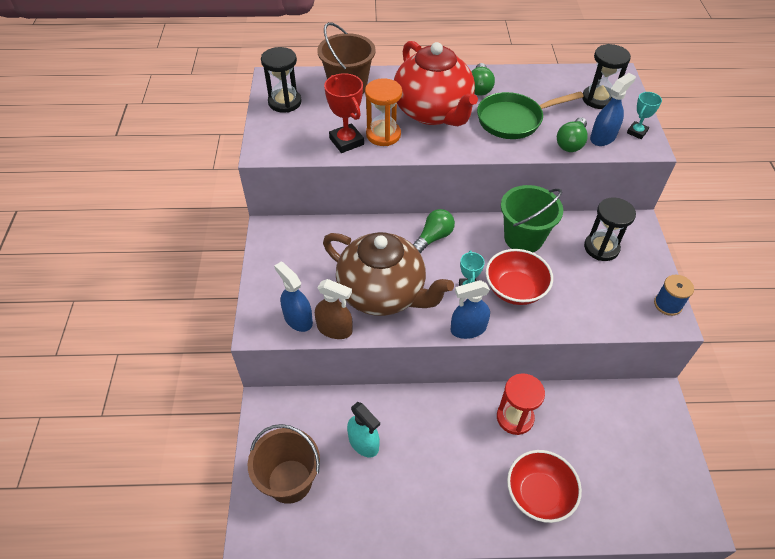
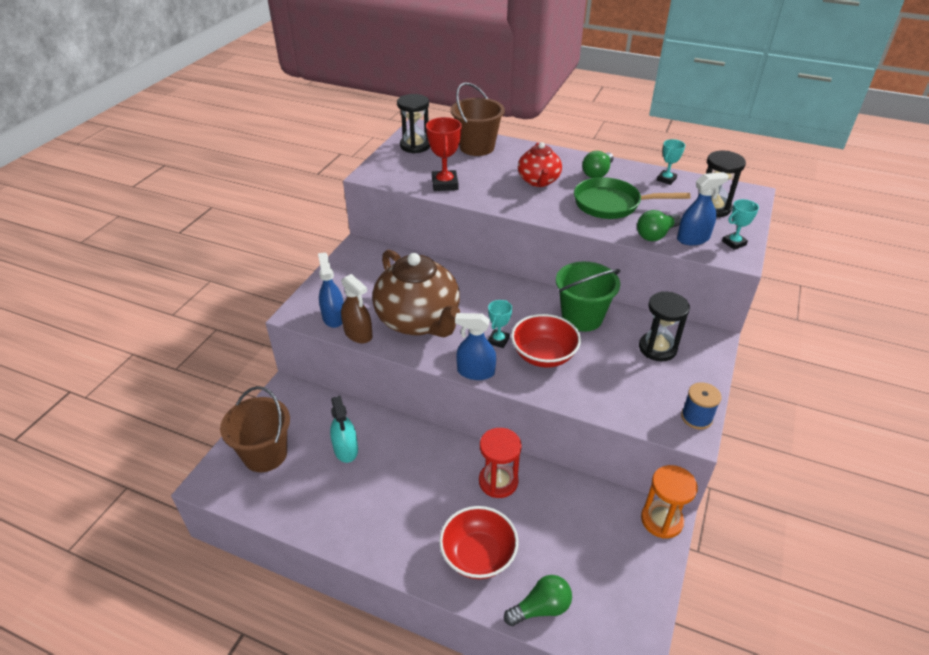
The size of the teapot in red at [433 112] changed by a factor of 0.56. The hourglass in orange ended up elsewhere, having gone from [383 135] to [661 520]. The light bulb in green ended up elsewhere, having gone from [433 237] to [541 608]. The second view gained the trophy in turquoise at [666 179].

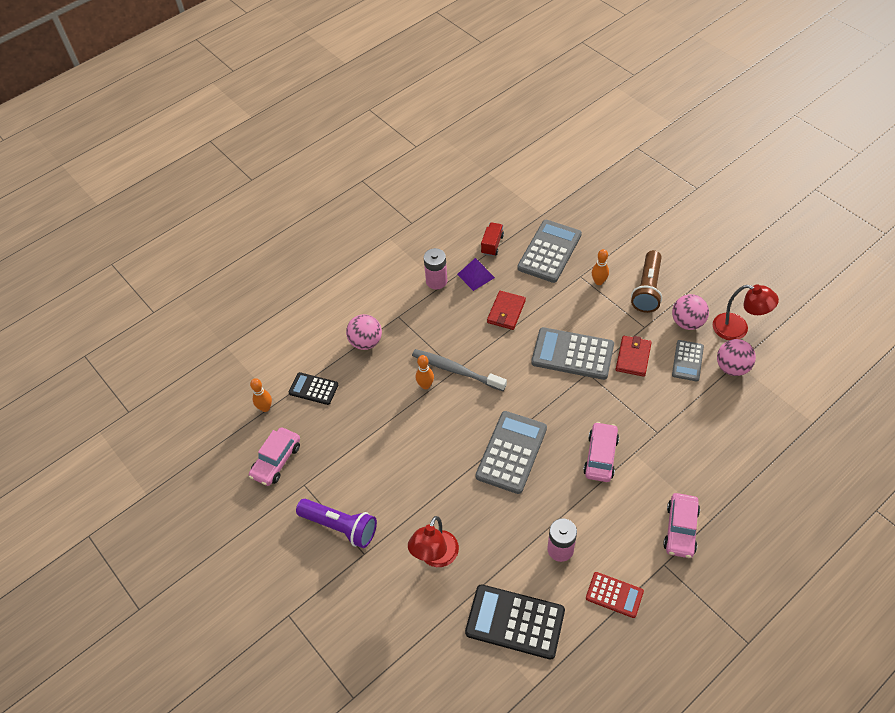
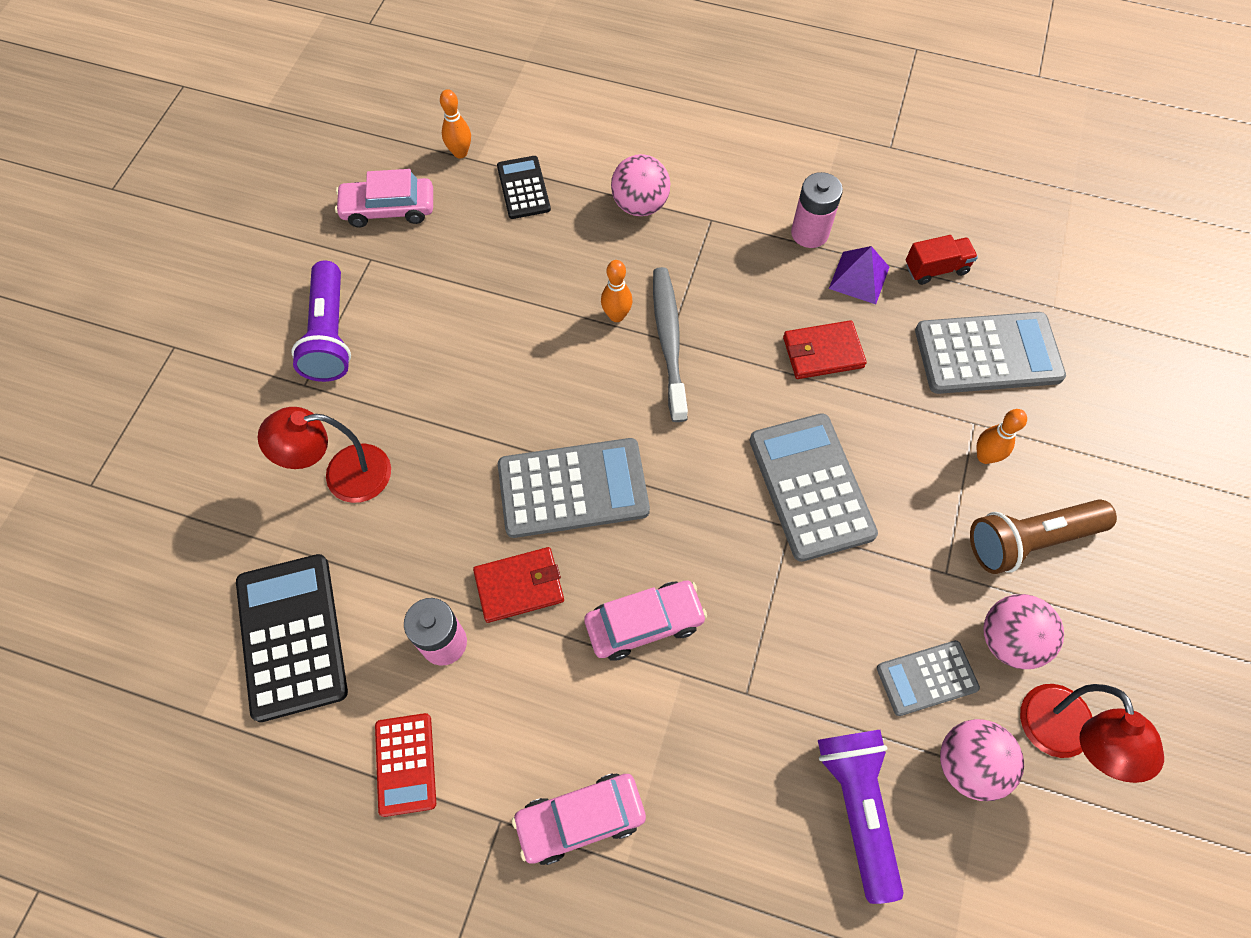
The wallet in red ended up elsewhere, having gone from [633 357] to [519 586]. The second view gained the flashlight in purple at [857 806].

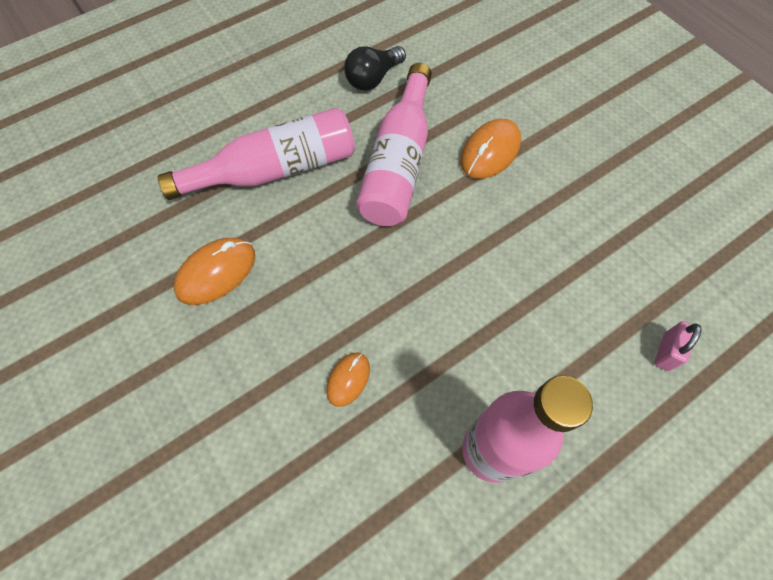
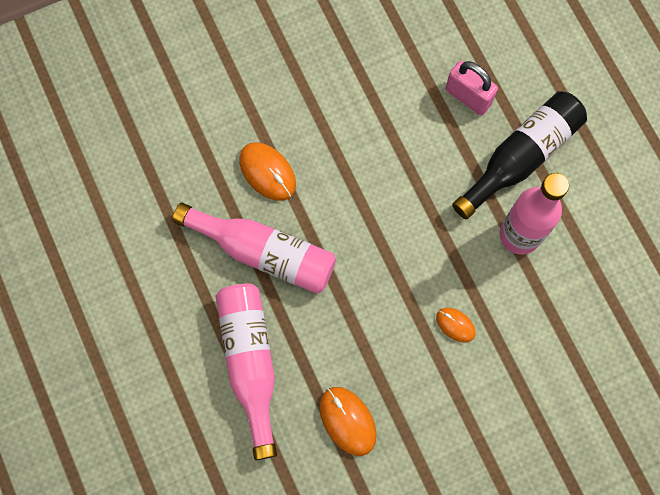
The second view lost the light bulb in black at [373 78]. The size of the padlock in pink at [666 352] changed by a factor of 1.62. The second view gained the bottle in black at [521 157].

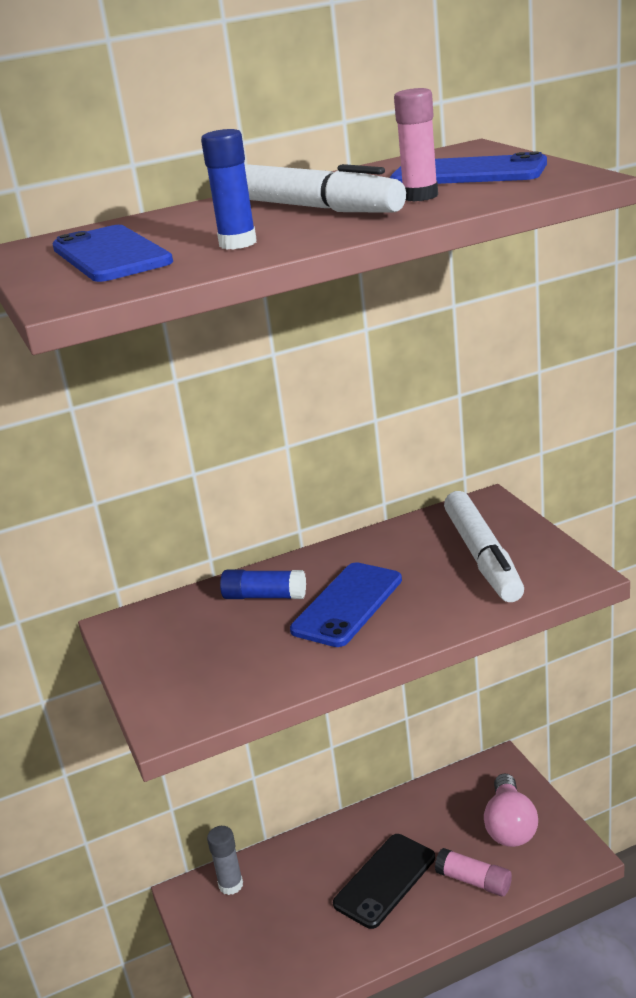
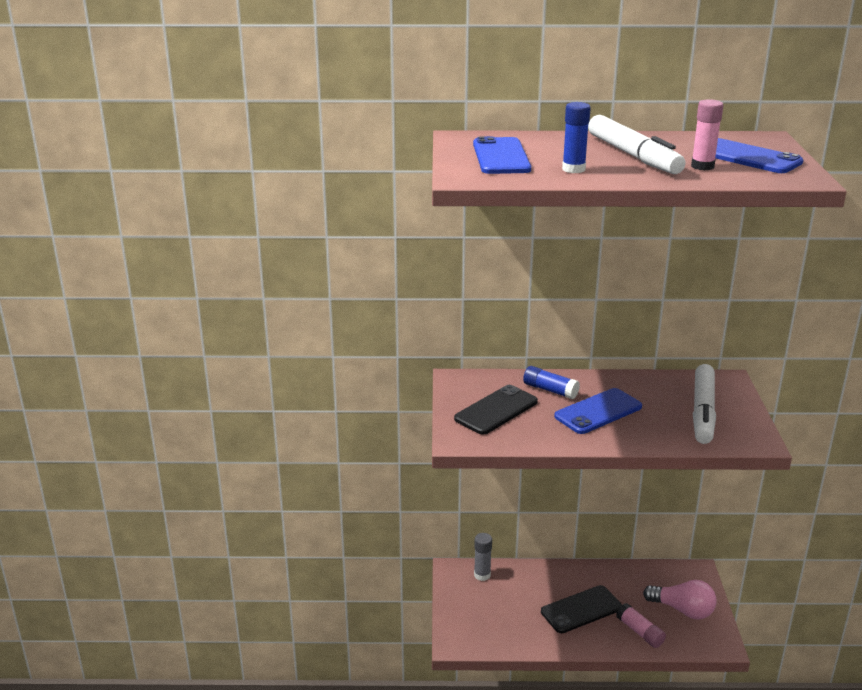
The light bulb in pink at [510 826] ended up facing another way, 90 degrees counterclockwise from before. The second view gained the phone in black at [496 410].

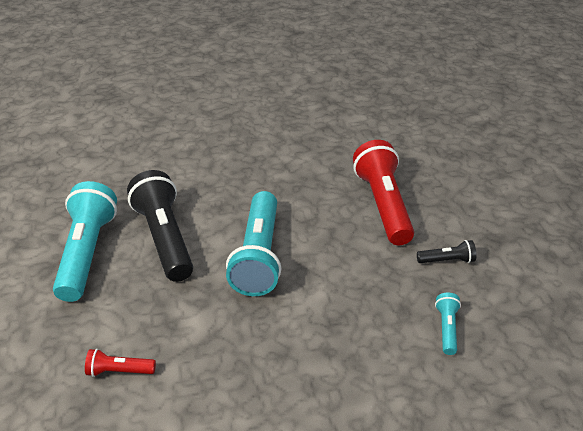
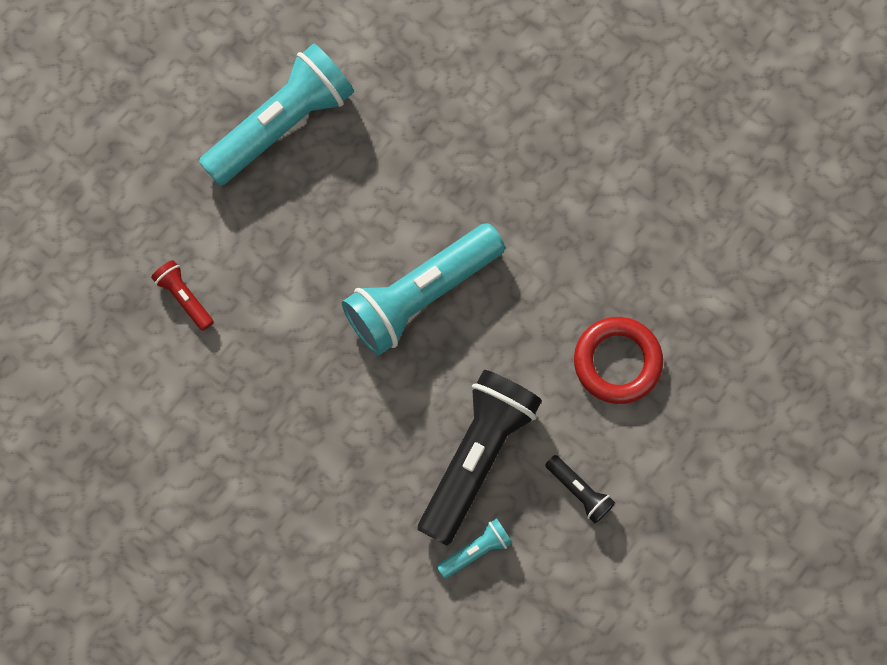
Where the flashlight in red stood at [383 205], the ring in red came to stand at [617 362]. The flashlight in black ended up elsewhere, having gone from [165 238] to [476 457].

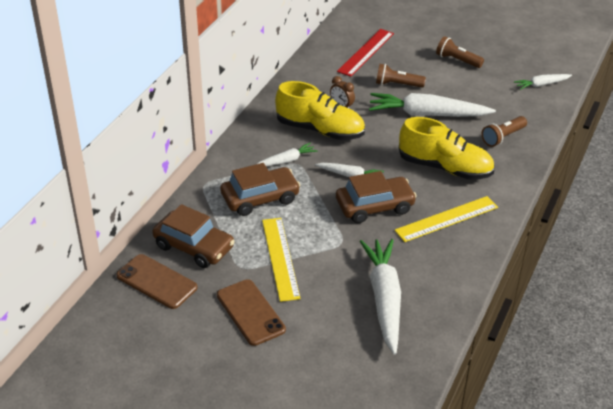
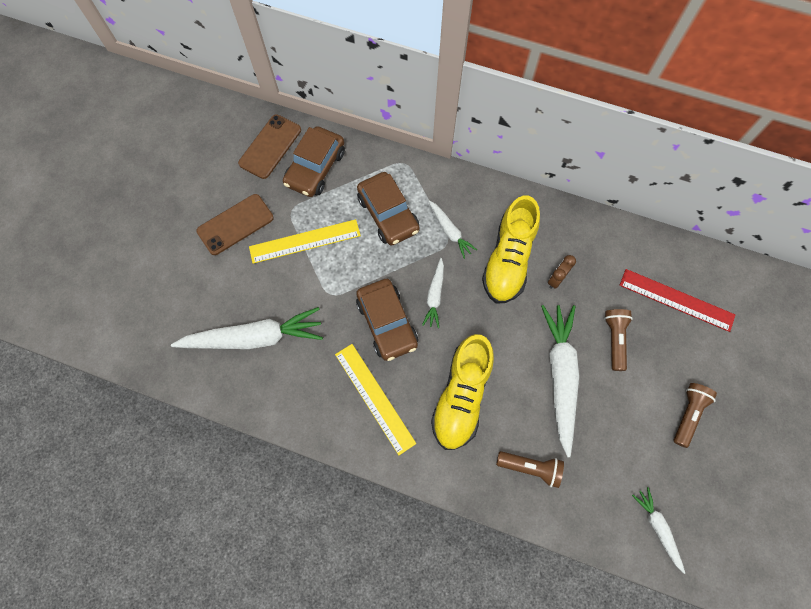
The flashlight in brown at [503 137] ended up facing another way, 150 degrees clockwise from before.

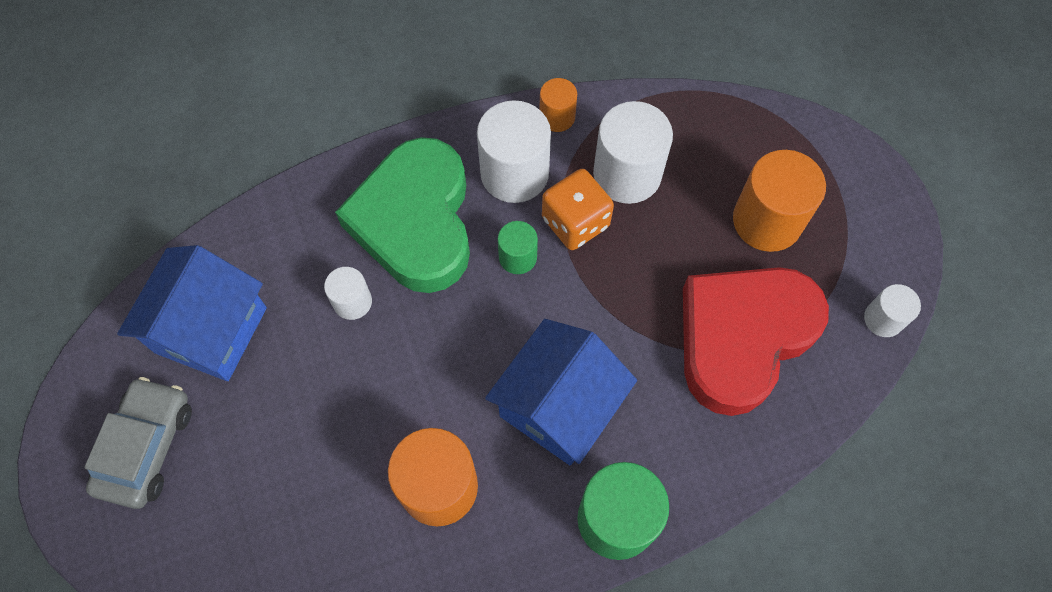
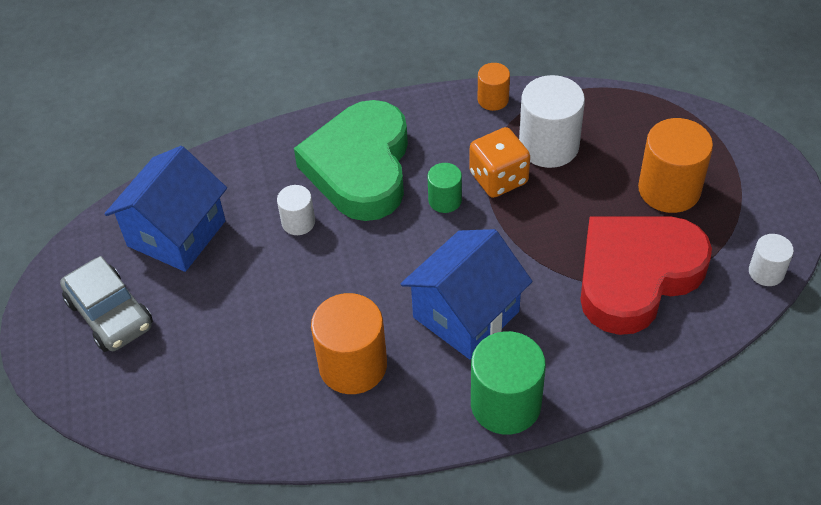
The second view lost the cylinder in white at [514 173]. The car in grey at [146 447] ended up facing another way, 120 degrees clockwise from before.

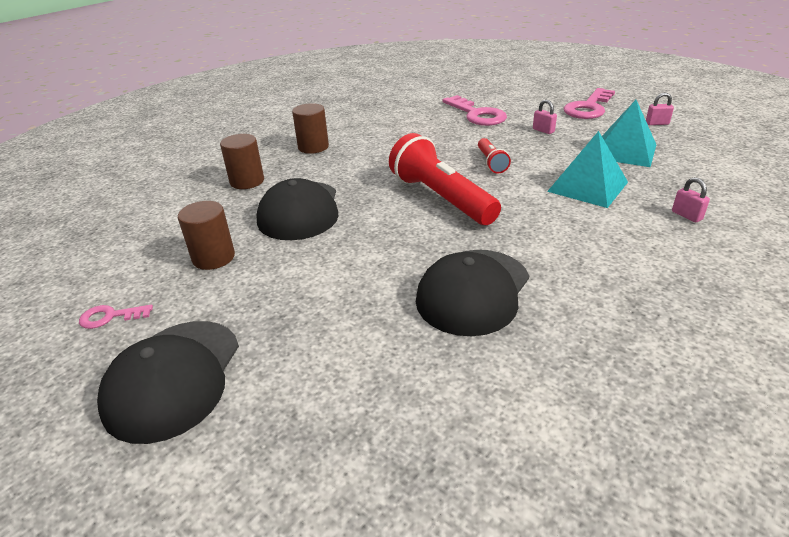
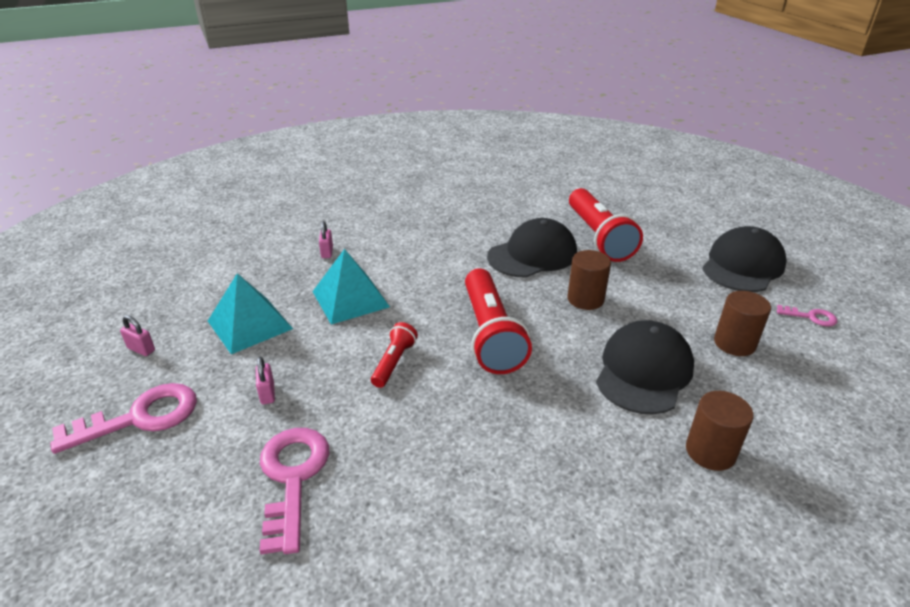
The cylinder in brown ended up elsewhere, having gone from [313 147] to [585 299]. The second view gained the flashlight in red at [598 237].

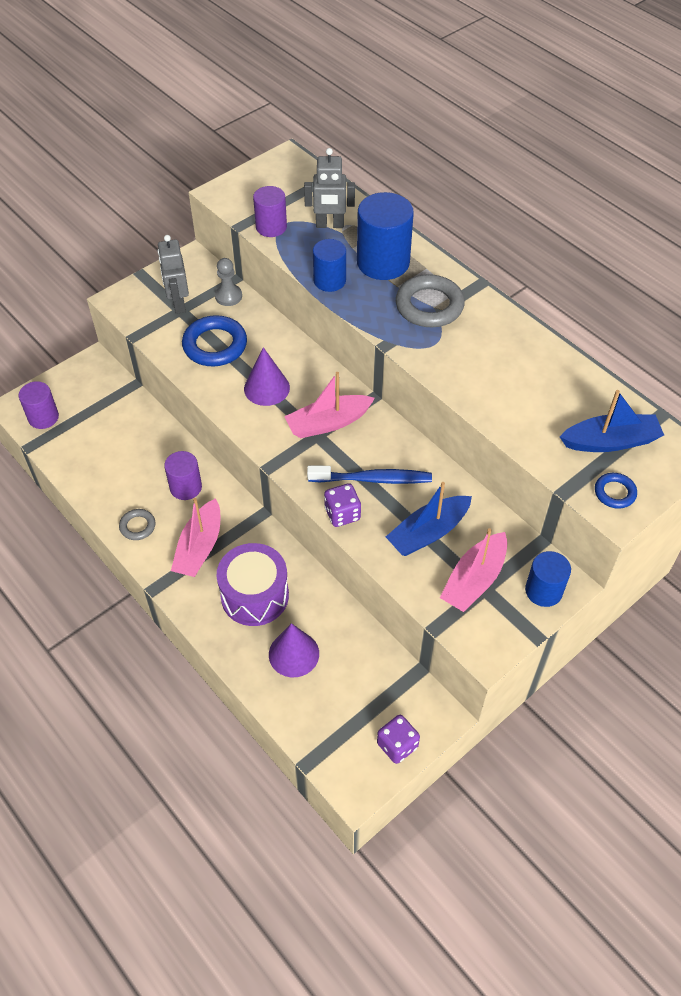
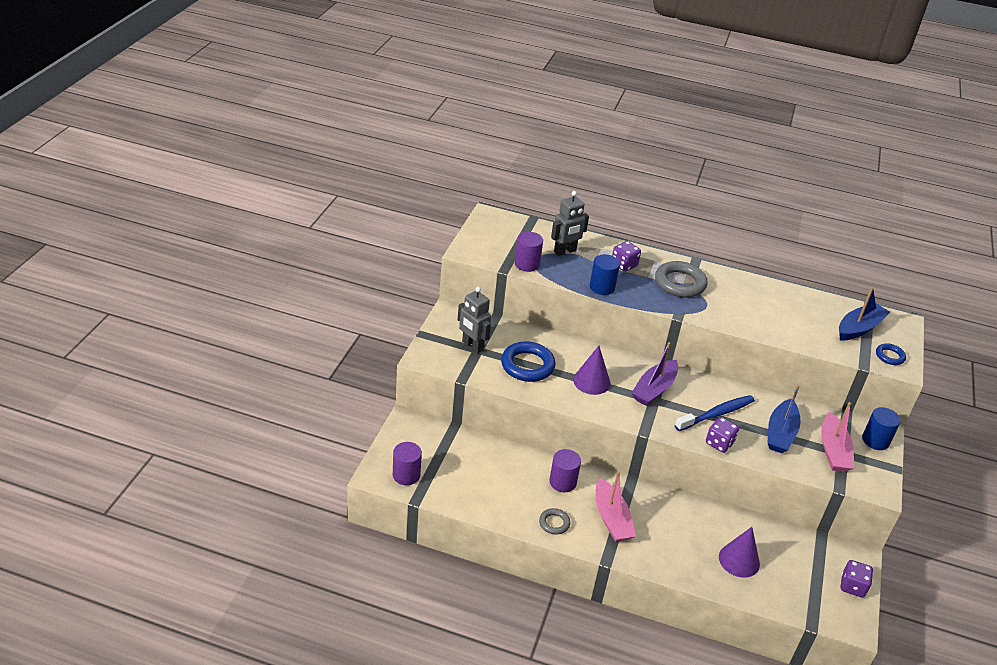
Where the cylinder in blue stood at [383 262], the dice in purple came to stand at [624 265]. The second view lost the pawn in grey at [228 296]. What was the boat in pink at [328 423] turned into the boat in purple at [654 389]. The second view lost the drum in purple at [255 595].

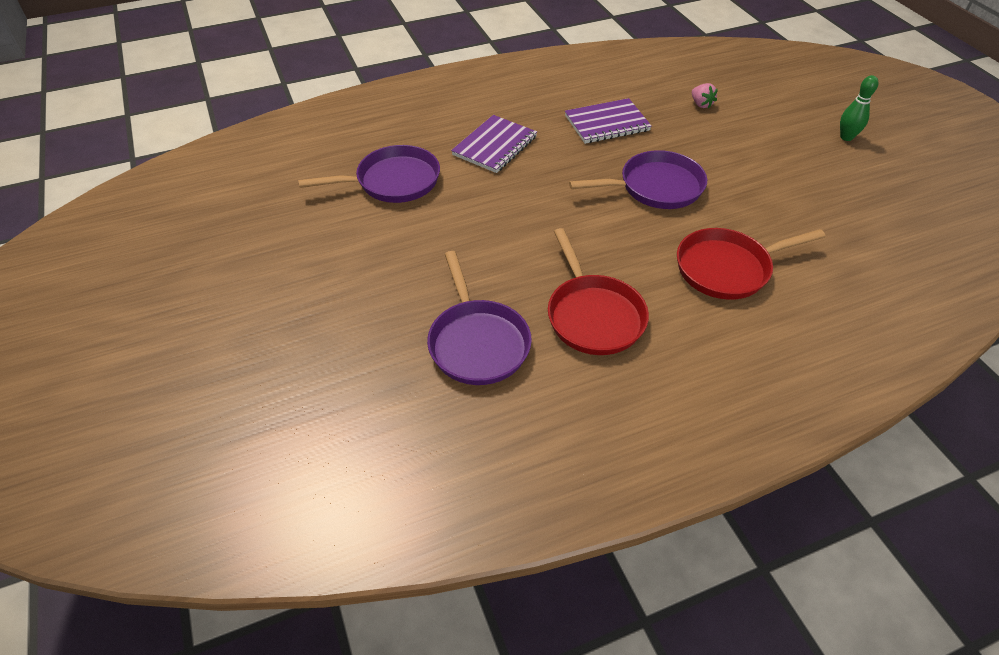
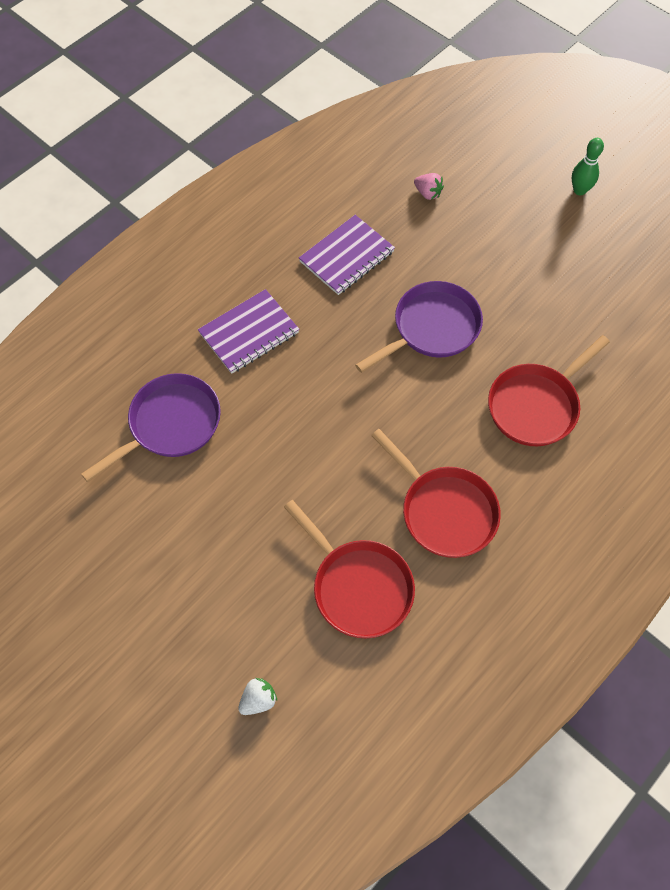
The notebook in purple at [495 146] ended up facing another way, 45 degrees clockwise from before. What was the pan in purple at [477 342] turned into the pan in red at [358 586]. The second view gained the strawberry in white at [258 700].

